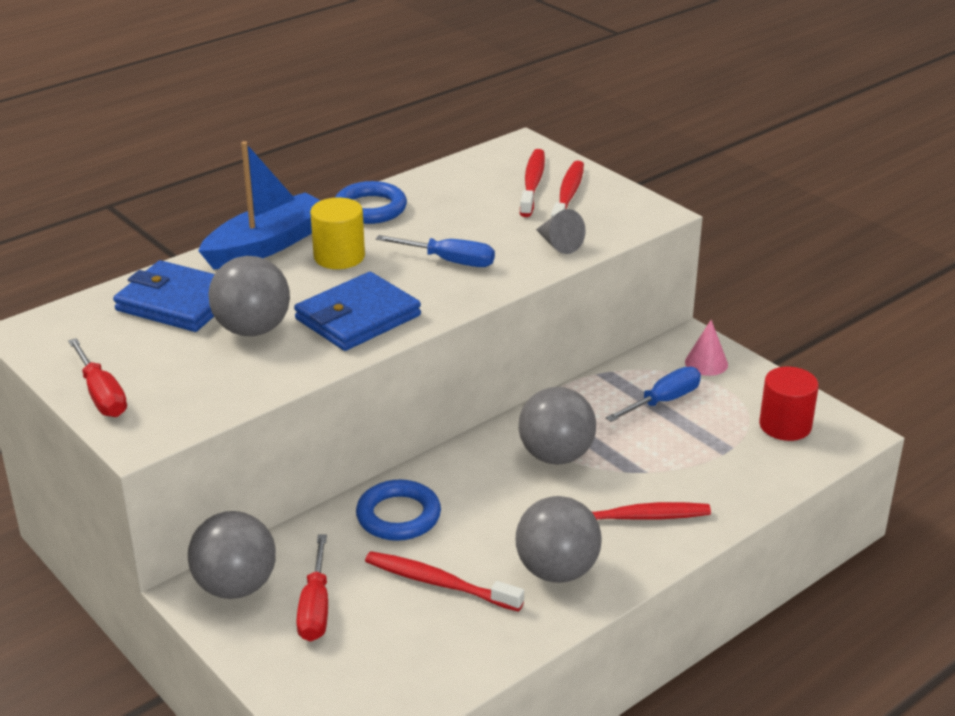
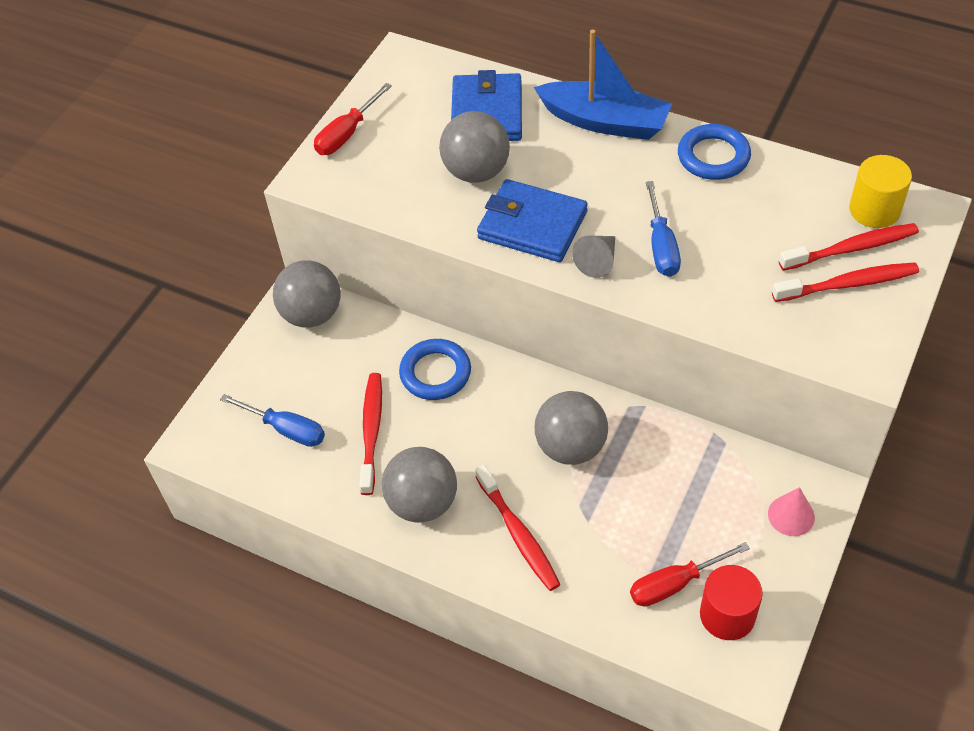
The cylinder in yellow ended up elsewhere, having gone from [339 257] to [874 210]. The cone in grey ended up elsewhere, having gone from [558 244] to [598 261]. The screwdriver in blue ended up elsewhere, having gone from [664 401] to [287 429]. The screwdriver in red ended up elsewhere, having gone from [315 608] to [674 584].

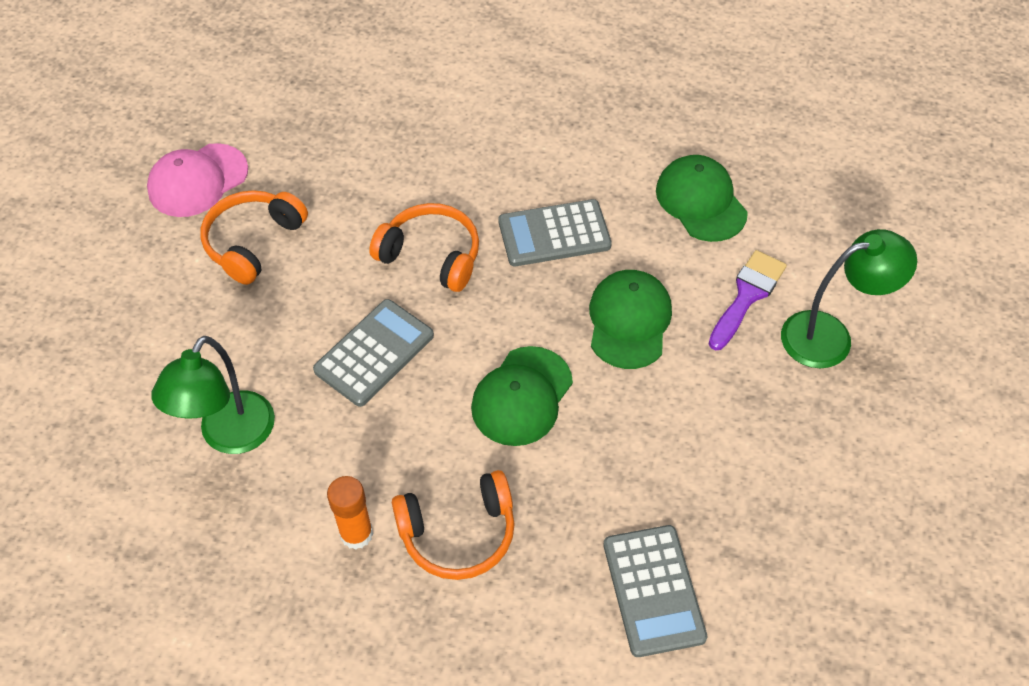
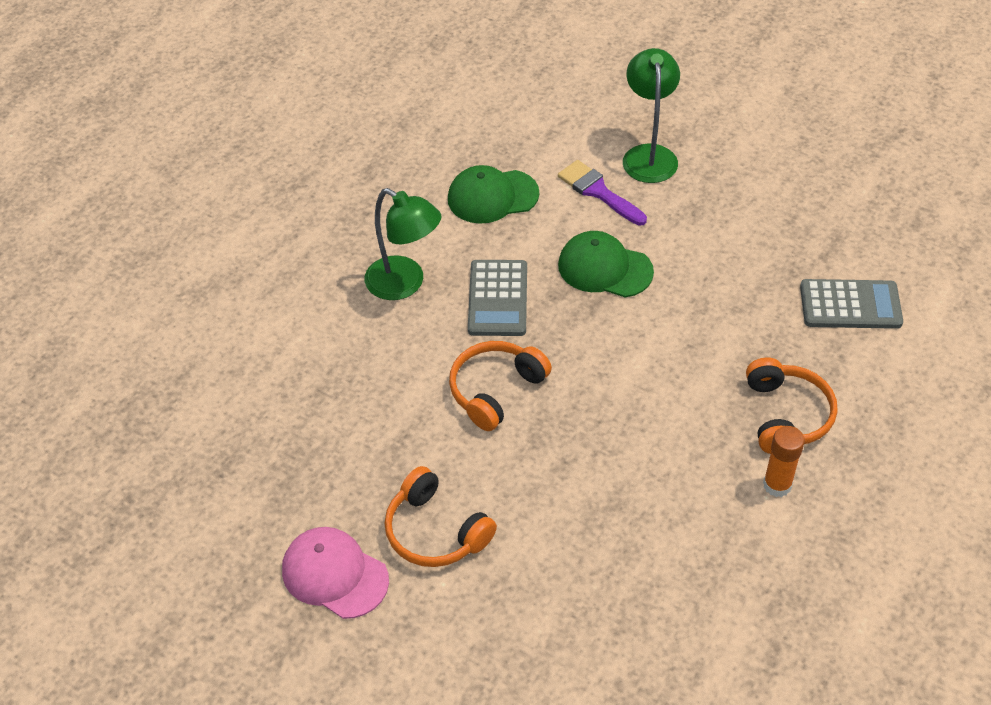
The cap in pink at [198 180] ended up facing another way, 150 degrees clockwise from before. The second view lost the calculator in grey at [374 353]. The lamp in green ended up elsewhere, having gone from [230 436] to [405 284]. The second view lost the cap in green at [522 396].

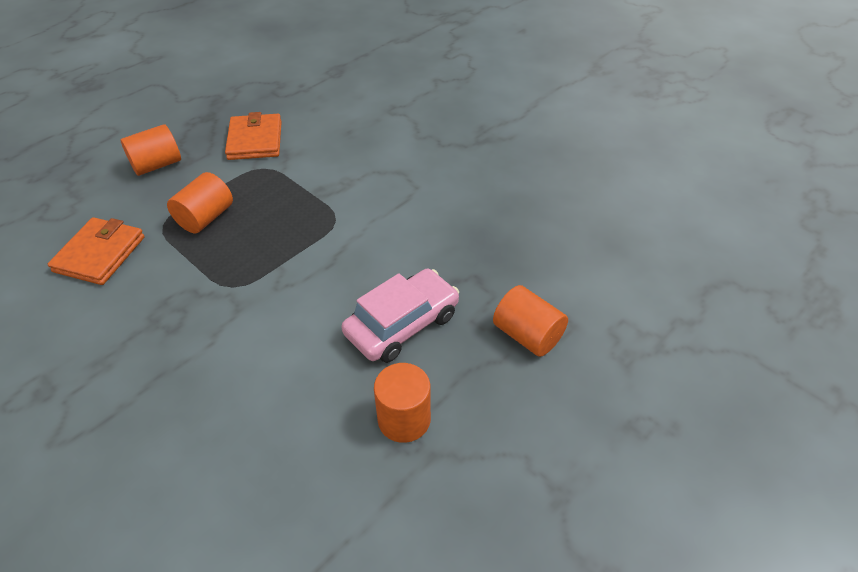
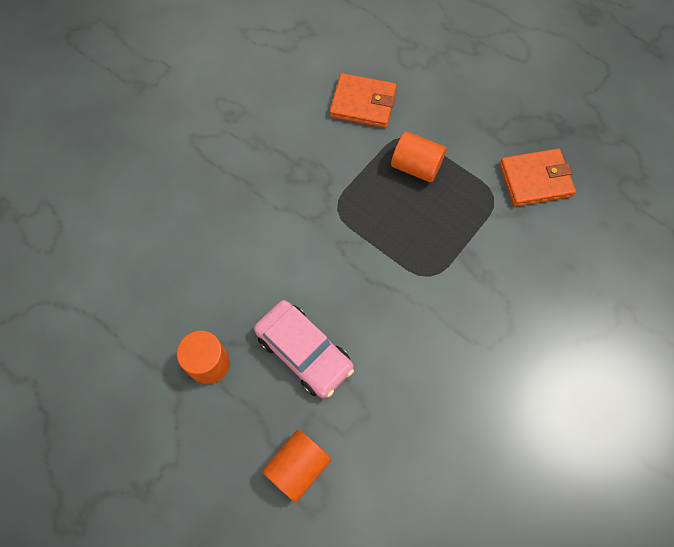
The second view lost the cylinder in orange at [157 165].

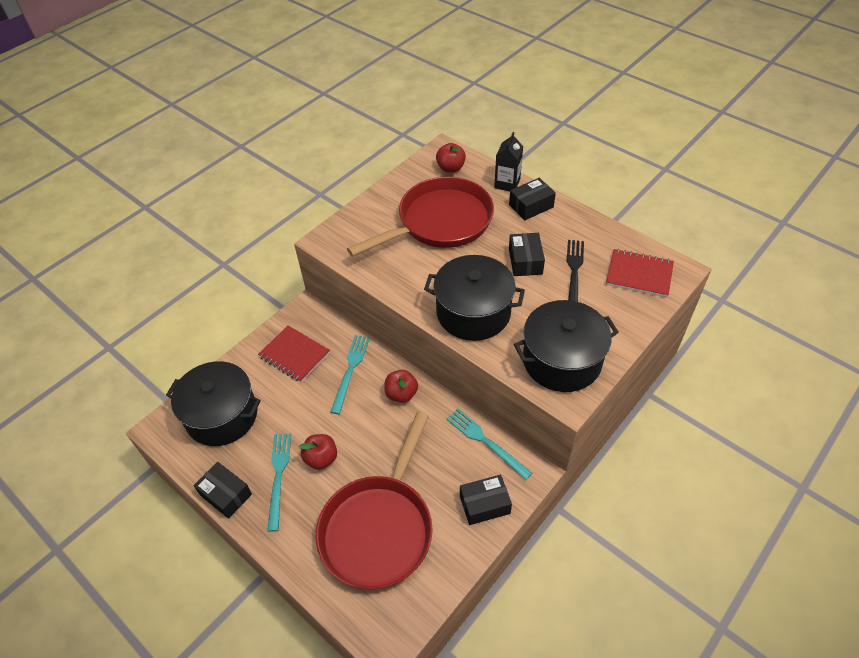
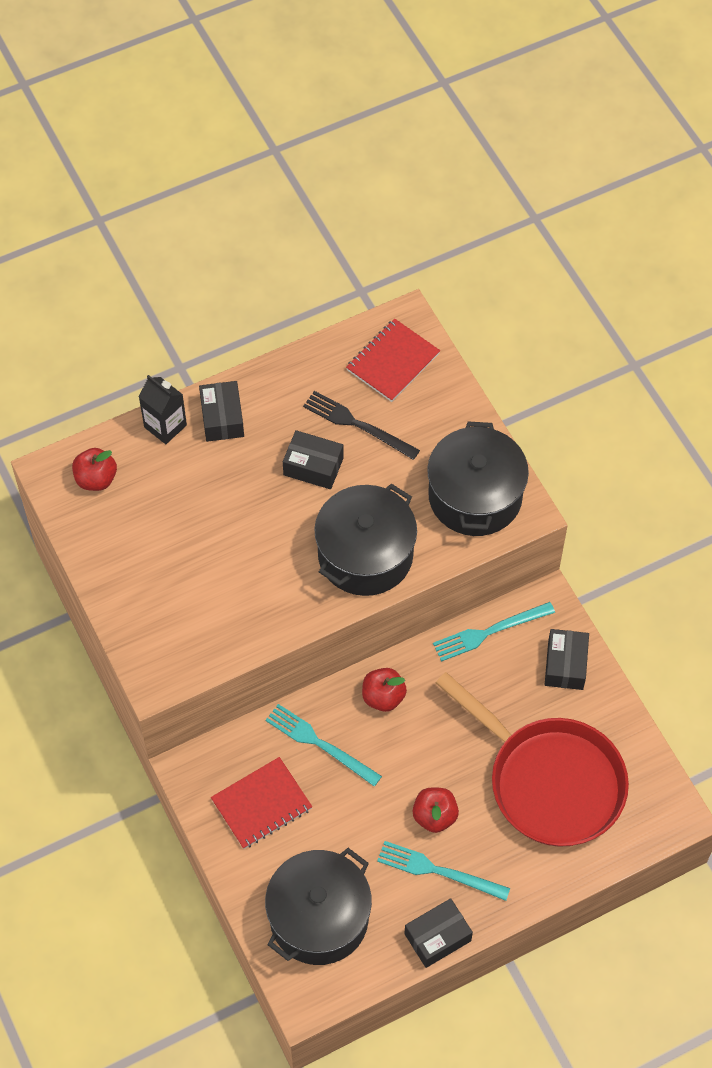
The second view lost the pan in red at [440 222].

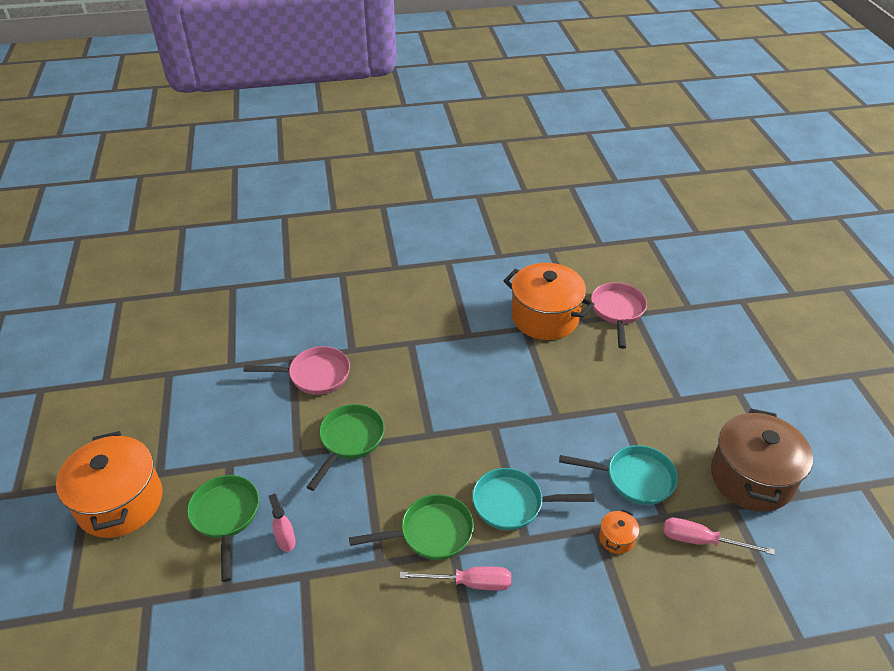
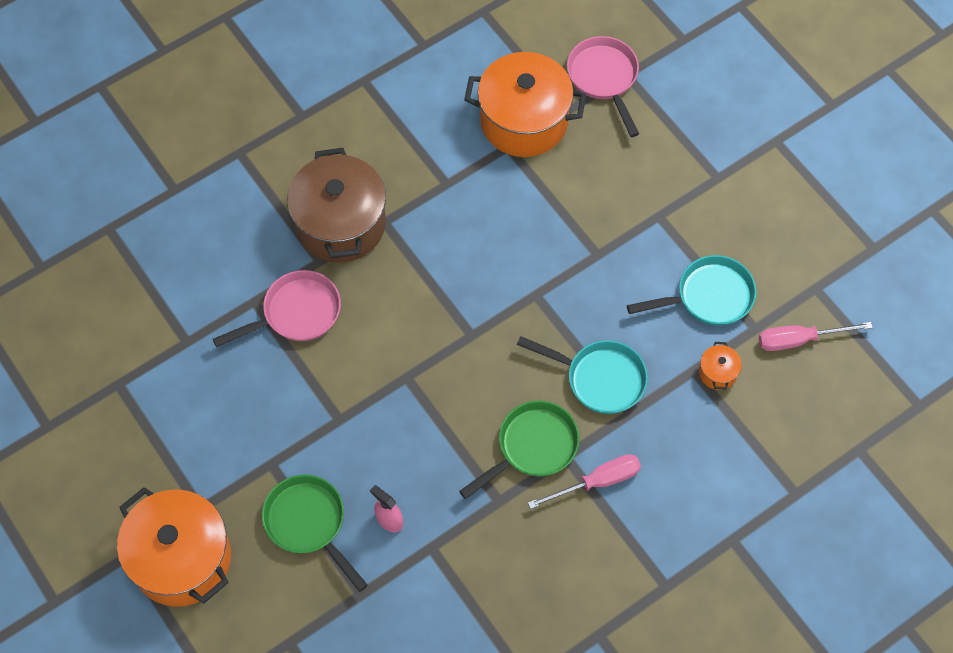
The second view lost the pan in green at [349 440]. The pot in brown ended up elsewhere, having gone from [751 478] to [340 224]. The pan in turquoise at [513 503] ended up facing another way, 135 degrees counterclockwise from before.

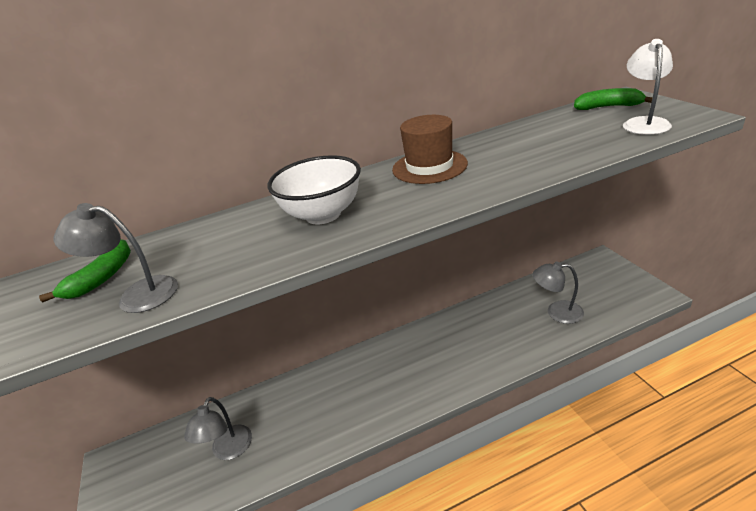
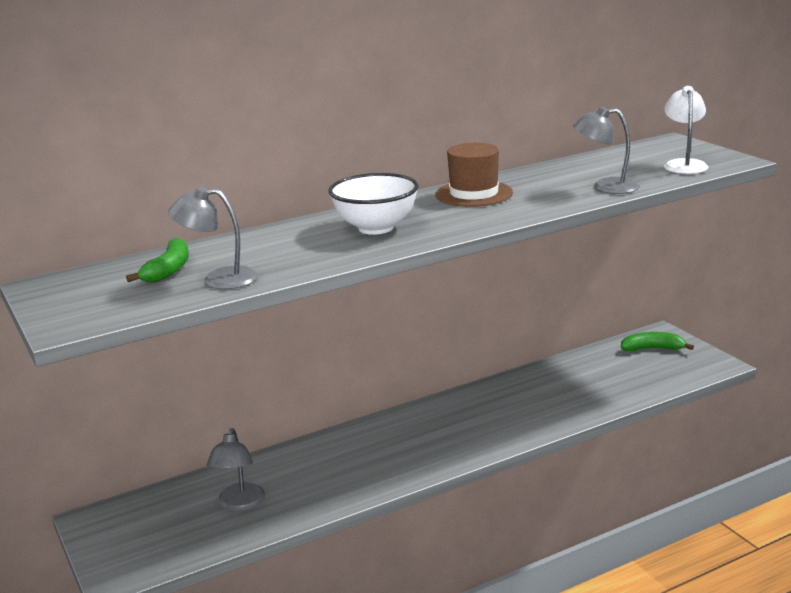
The banana in green ended up elsewhere, having gone from [608 107] to [653 349]. The lamp in grey ended up elsewhere, having gone from [557 312] to [606 187].

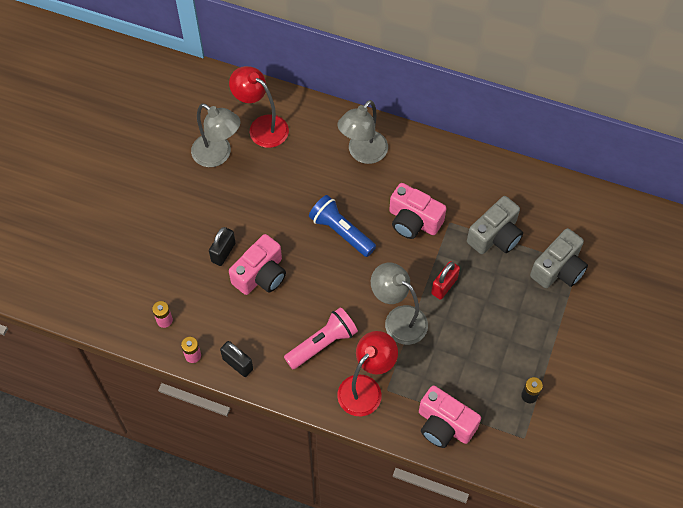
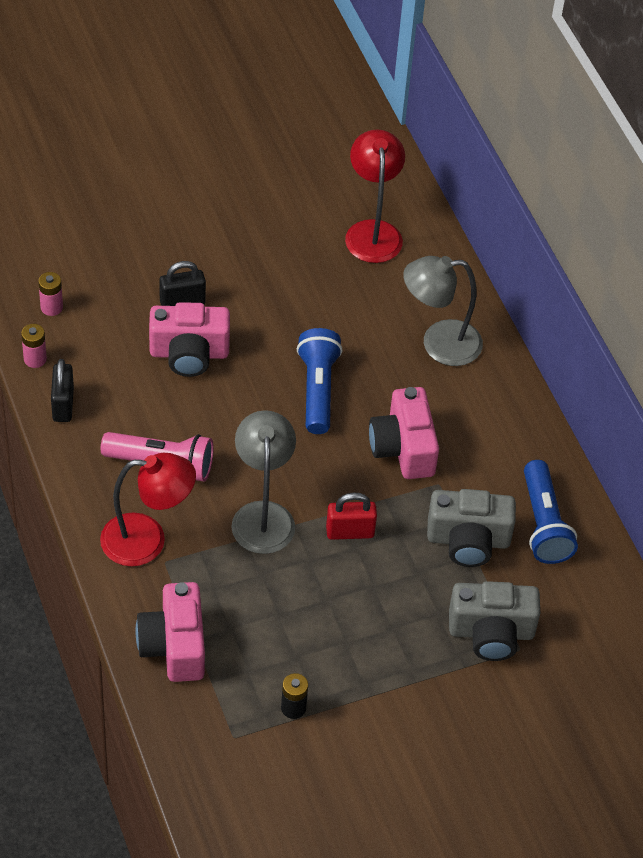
The second view lost the lamp in grey at [218 155]. The second view gained the flashlight in blue at [544 524].

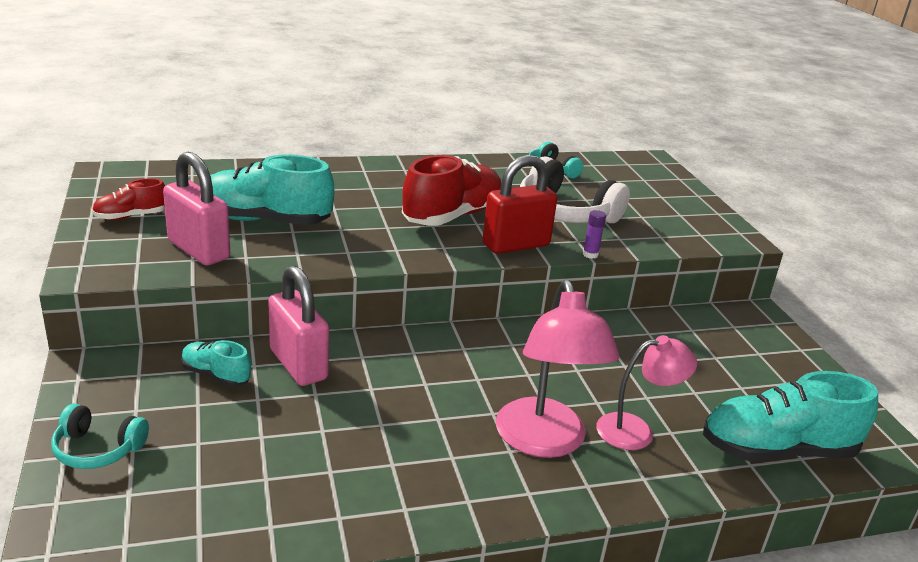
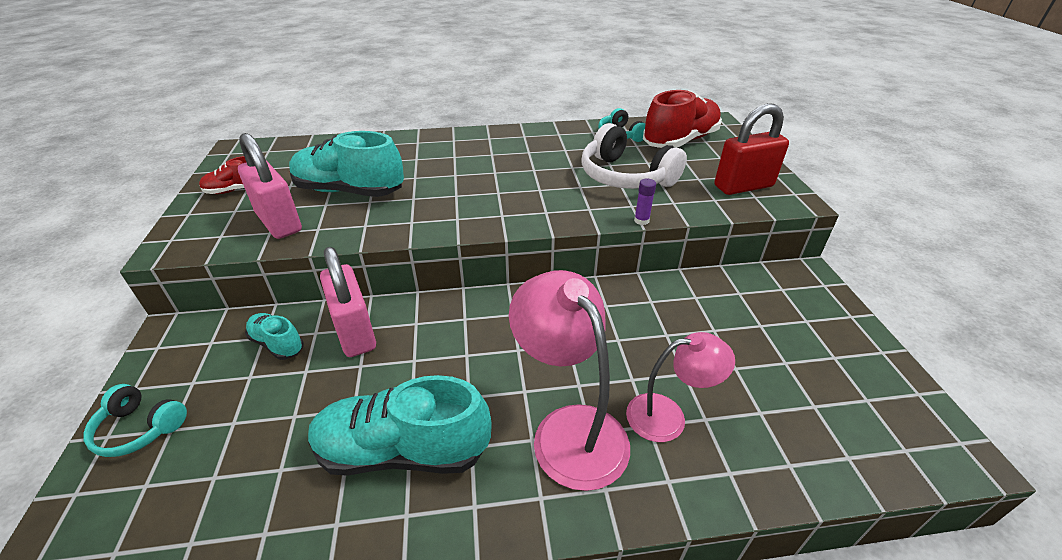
The shoe in red ended up elsewhere, having gone from [452 216] to [680 141]. The padlock in red ended up elsewhere, having gone from [516 245] to [743 186]. The lamp in pink at [544 442] ended up facing another way, 150 degrees clockwise from before. The shoe in turquoise ended up elsewhere, having gone from [777 450] to [403 451].

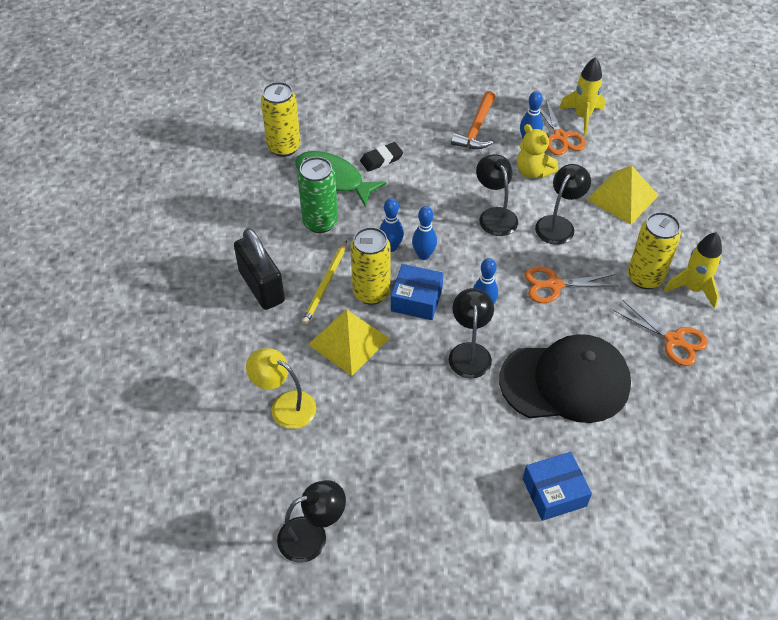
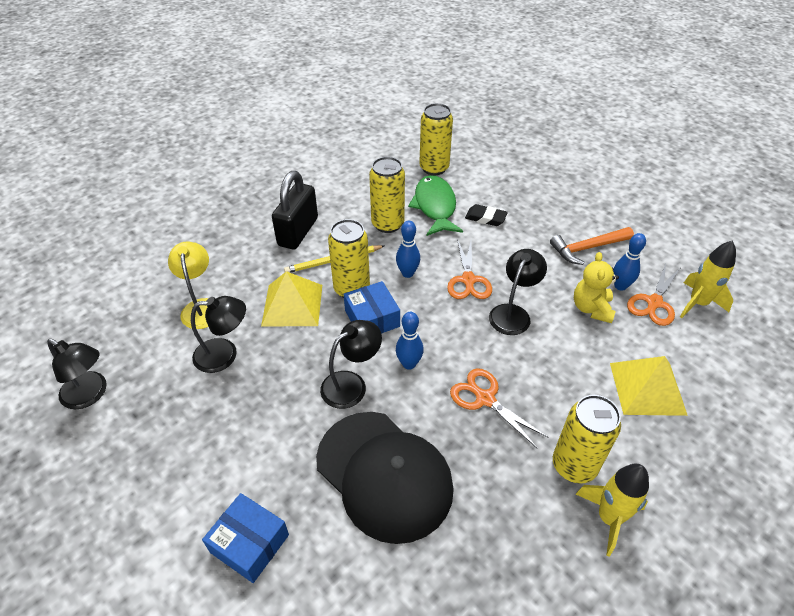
What was the can in green at [320 222] turned into the can in yellow at [387 224]. The lamp in black ended up elsewhere, having gone from [558 224] to [225 354]. The second view lost the bowling pin in blue at [423 255]. The scissors in orange ended up elsewhere, having gone from [674 340] to [468 280].

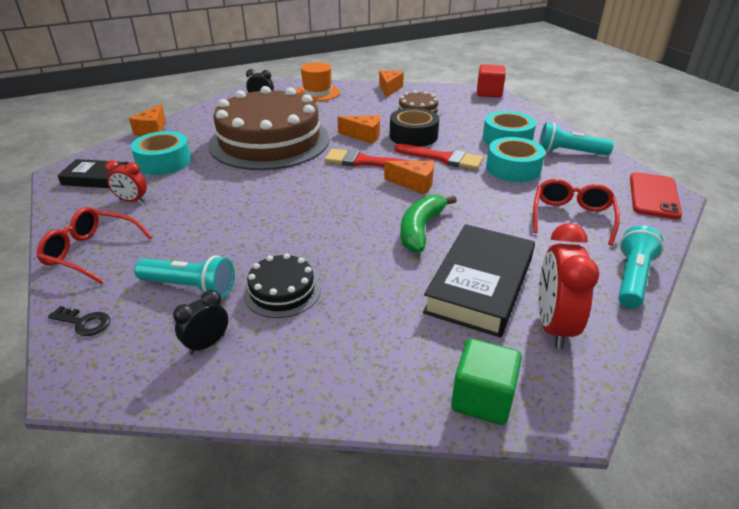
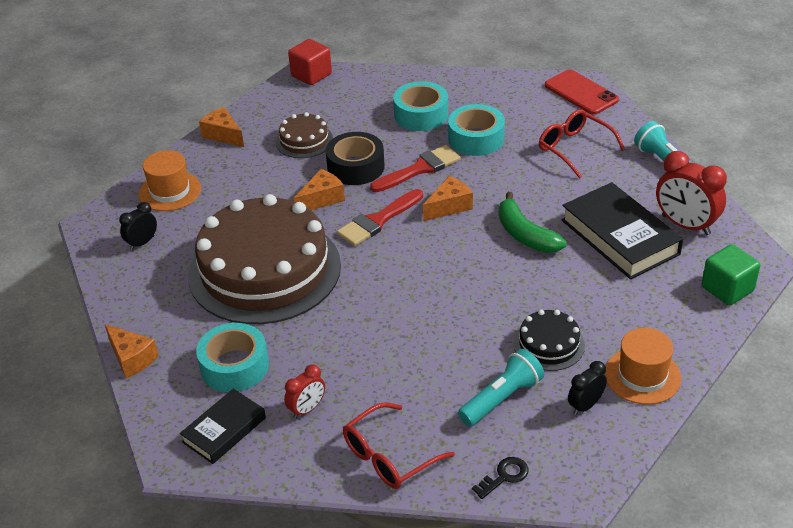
The second view lost the flashlight in turquoise at [569 152]. The clock in black at [207 344] ended up facing another way, 60 degrees clockwise from before. The second view gained the hat in orange at [642 376].

